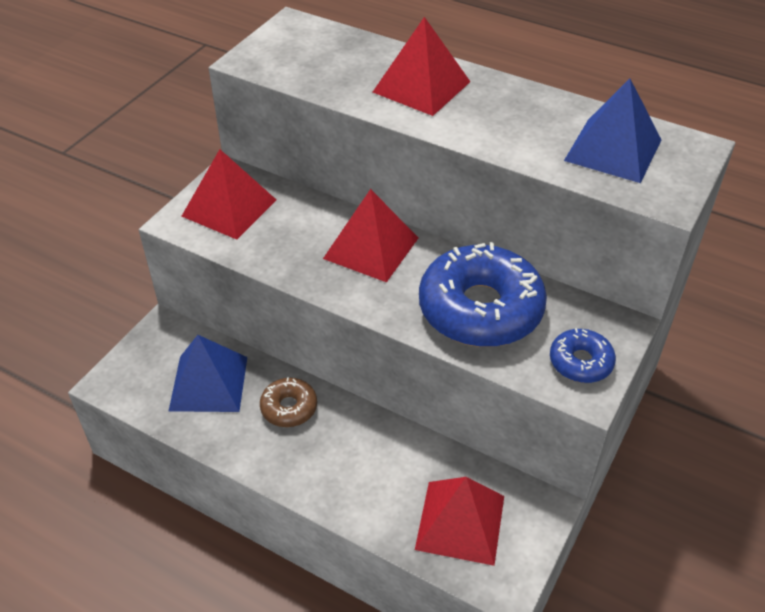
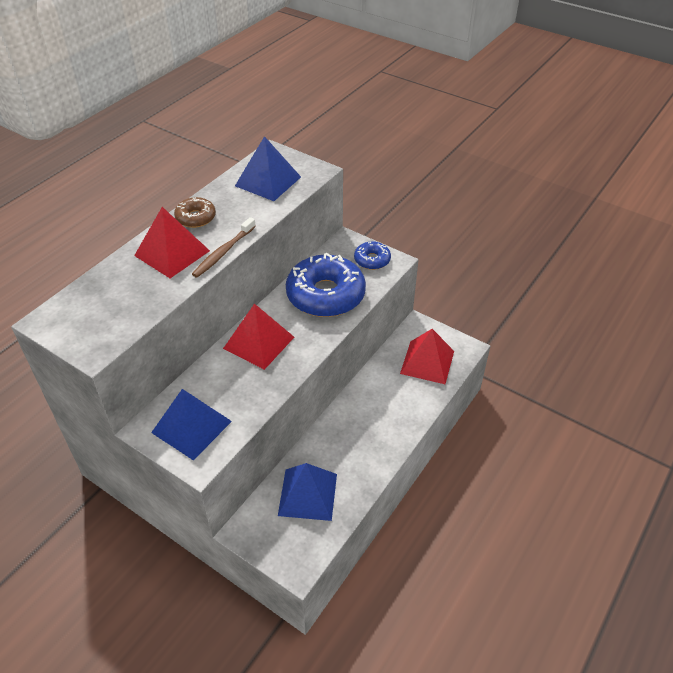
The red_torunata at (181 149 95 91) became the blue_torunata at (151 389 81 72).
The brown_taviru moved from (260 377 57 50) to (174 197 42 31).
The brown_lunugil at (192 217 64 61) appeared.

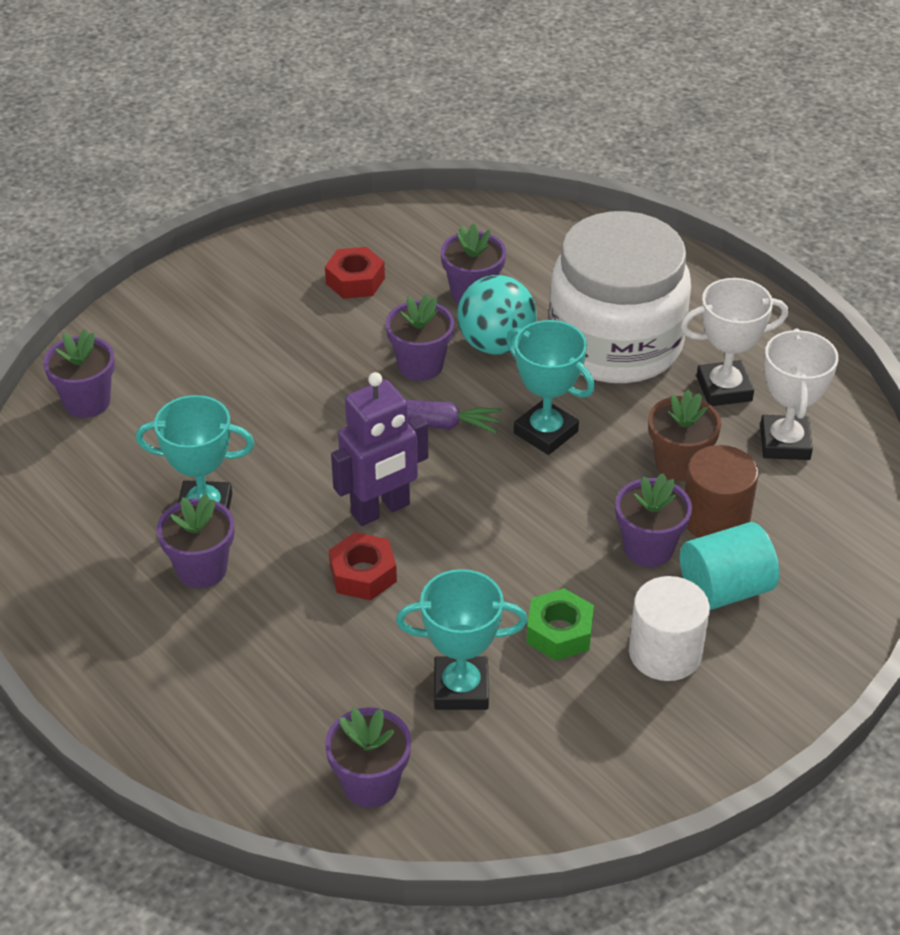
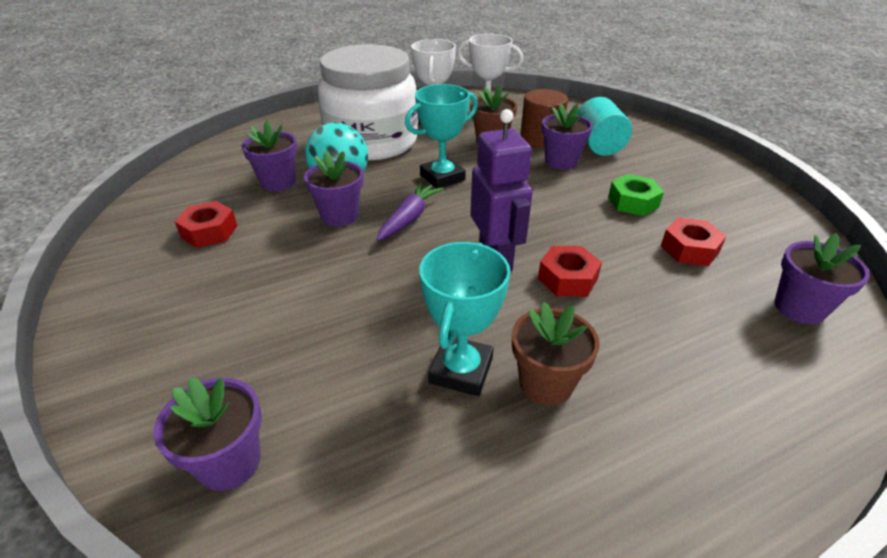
The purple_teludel at (157 494 77 94) became the brown_teludel at (512 302 88 104).
The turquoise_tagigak at (396 569 132 141) was replaced by the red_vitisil at (661 218 65 48).
The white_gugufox at (629 576 81 105) disappeared.

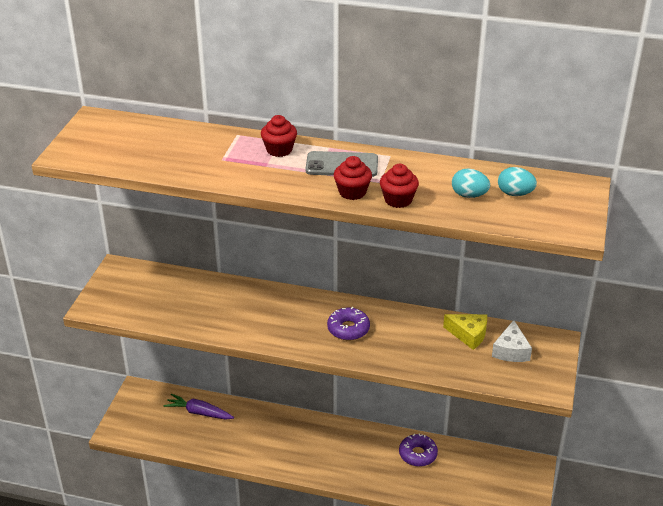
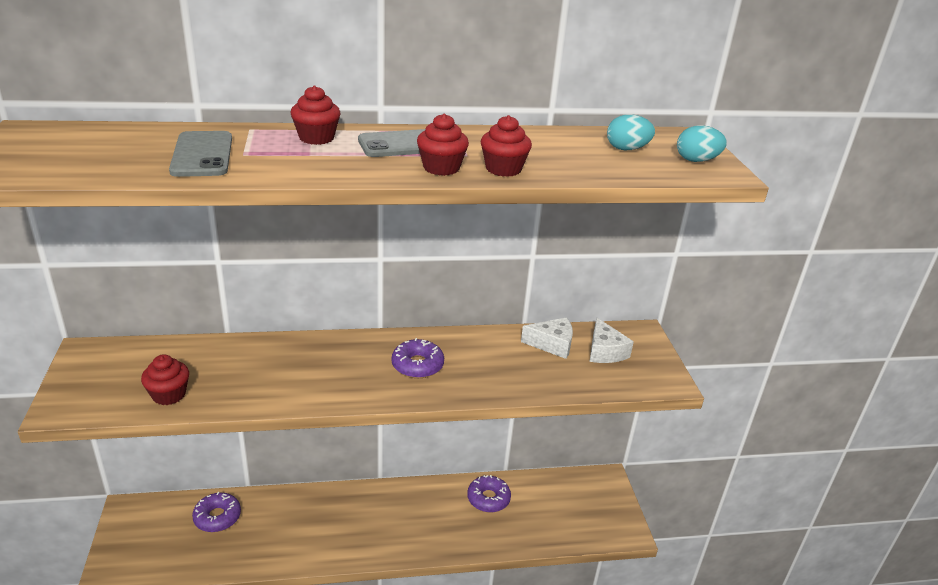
The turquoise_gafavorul moved from (452 168 38 30) to (677 125 50 37).
The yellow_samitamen at (443 314 44 36) became the white_samitamen at (521 317 52 42).
The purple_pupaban at (164 393 70 27) was replaced by the purple_taviru at (192 492 49 40).
The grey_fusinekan at (169 131 63 46) appeared.
The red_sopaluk at (141 354 48 51) appeared.

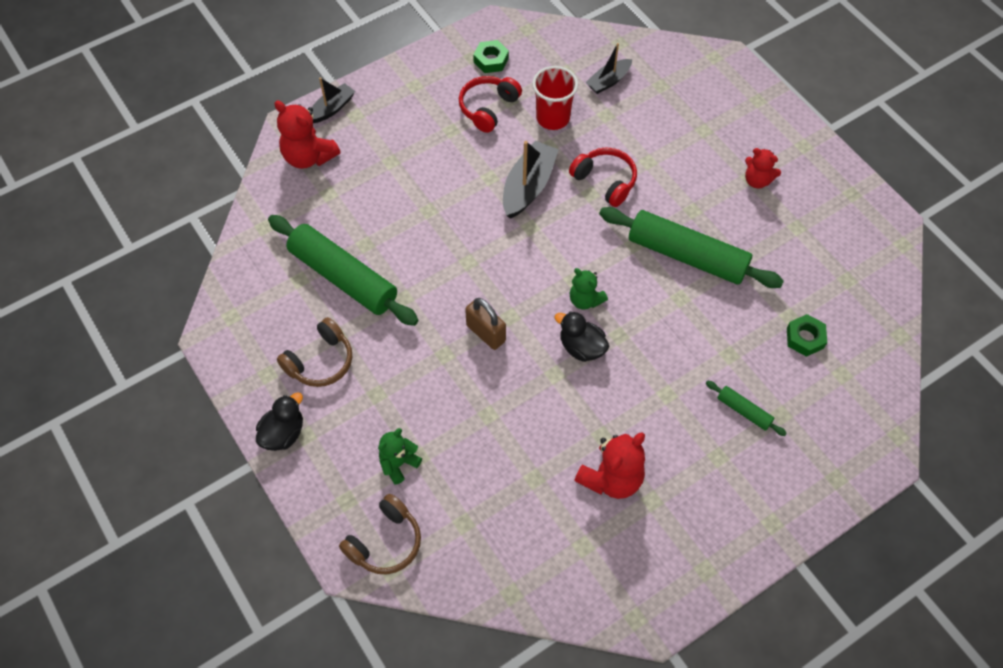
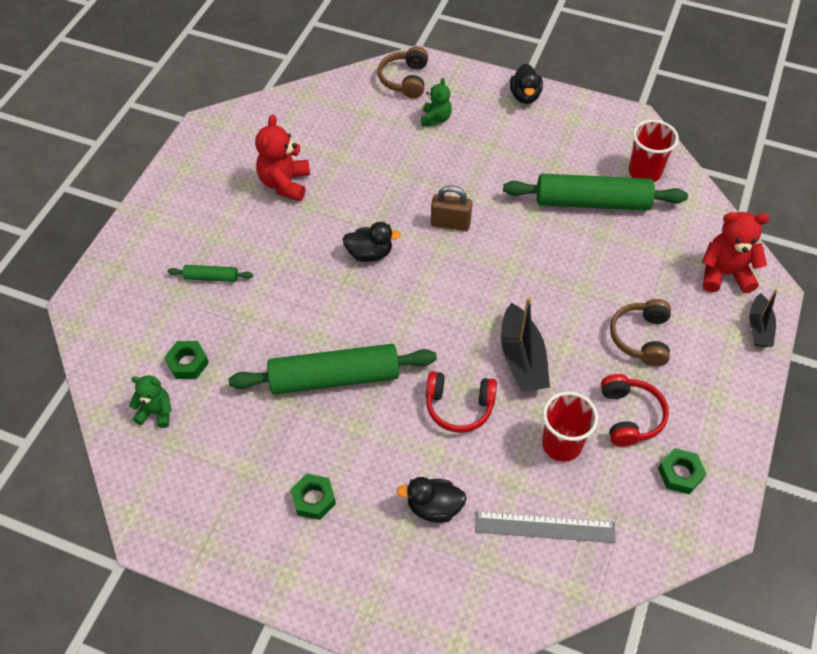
The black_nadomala at (586 43 46 51) was replaced by the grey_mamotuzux at (475 511 141 32).
The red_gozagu at (745 148 36 41) was replaced by the green_vitisil at (291 474 45 46).
The green_gozagu moved from (570 268 38 42) to (129 375 43 53).
The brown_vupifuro moved from (277 317 75 70) to (610 299 61 68).
The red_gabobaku at (629 120 50 62) appeared.
The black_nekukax at (397 477 70 46) appeared.

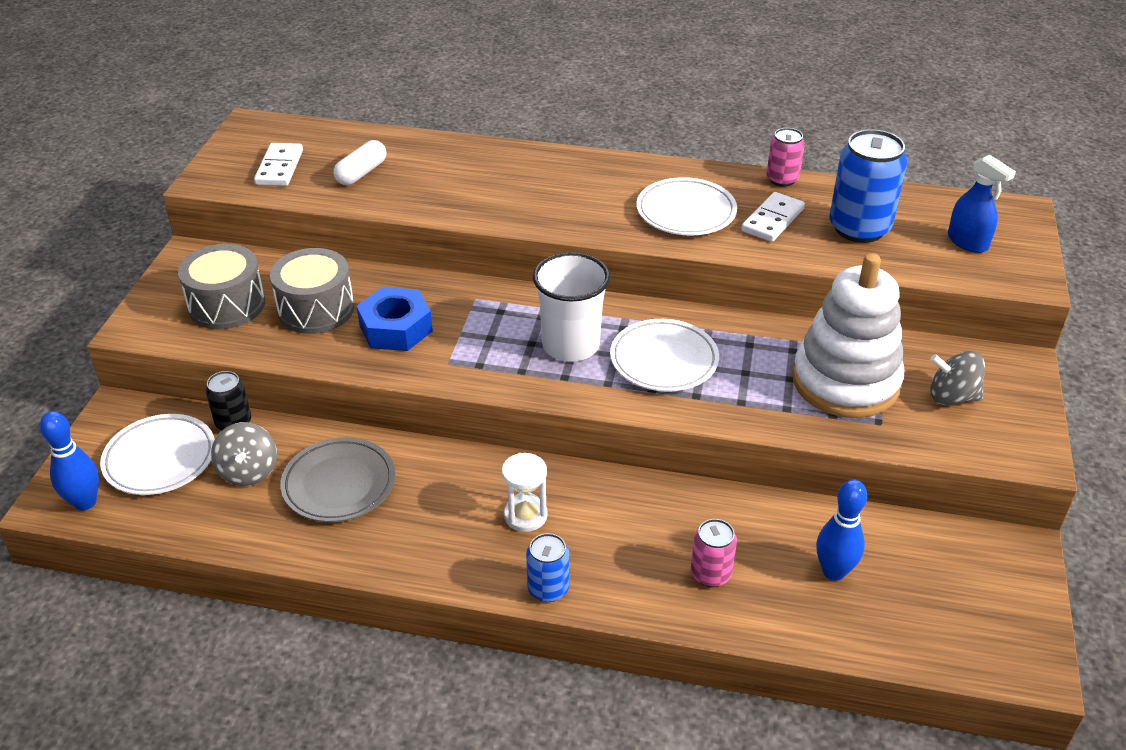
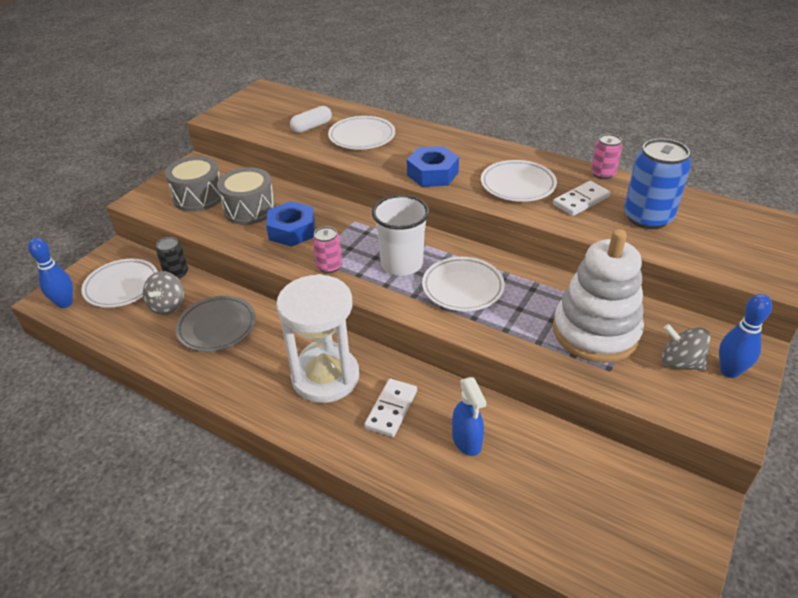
The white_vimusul moved from (254 143 49 43) to (364 379 53 58).
The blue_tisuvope moved from (948 155 68 98) to (452 377 35 79).
The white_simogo at (502 453 46 79) changed to 2.11 times the size.
The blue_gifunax moved from (816 479 51 102) to (719 294 53 84).
The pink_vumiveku moved from (691 519 46 68) to (312 226 30 47).
The blue_vumiveku at (526 533 43 69) disappeared.
The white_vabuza at (328 116 67 34) appeared.
The blue_vitisil at (407 146 52 41) appeared.

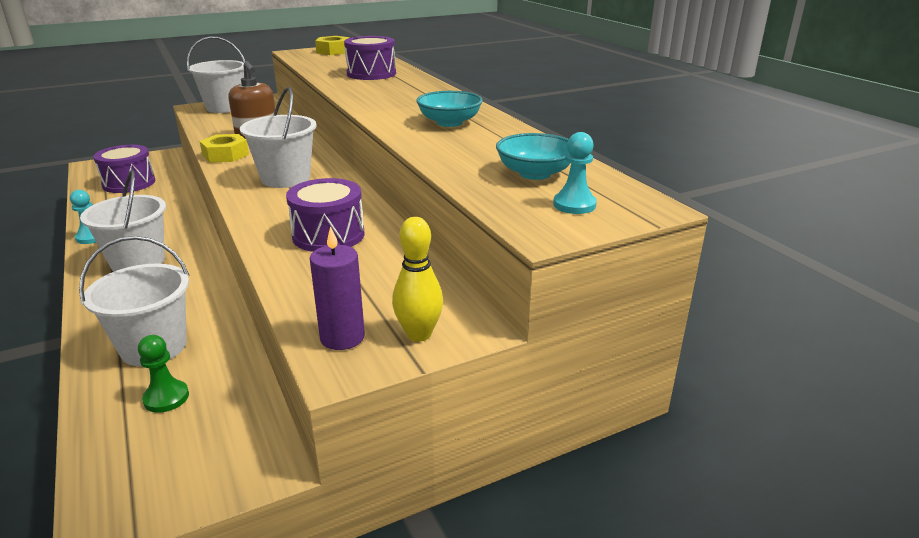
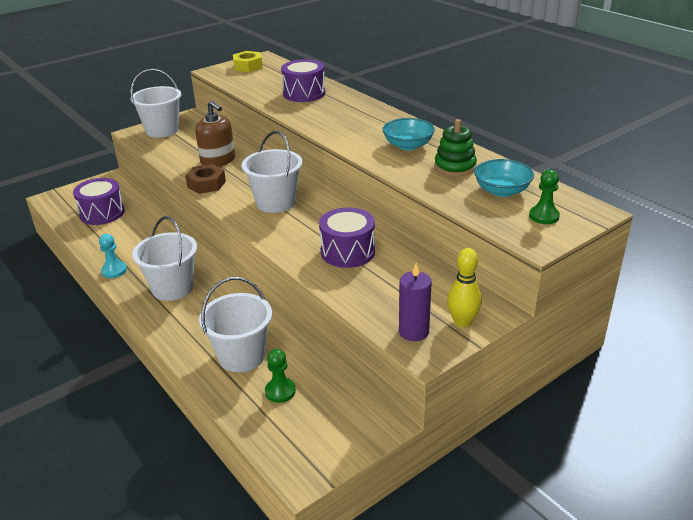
The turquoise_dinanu at (553 132 44 82) became the green_dinanu at (529 170 31 54).
The yellow_vitisil at (200 134 49 29) became the brown_vitisil at (185 164 41 30).
The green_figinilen at (434 119 43 58) appeared.

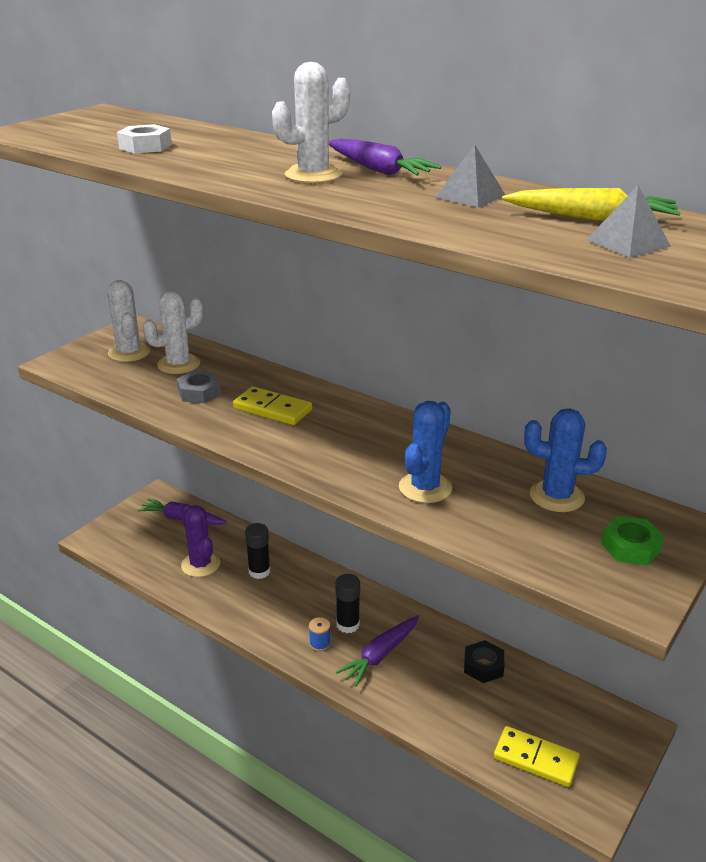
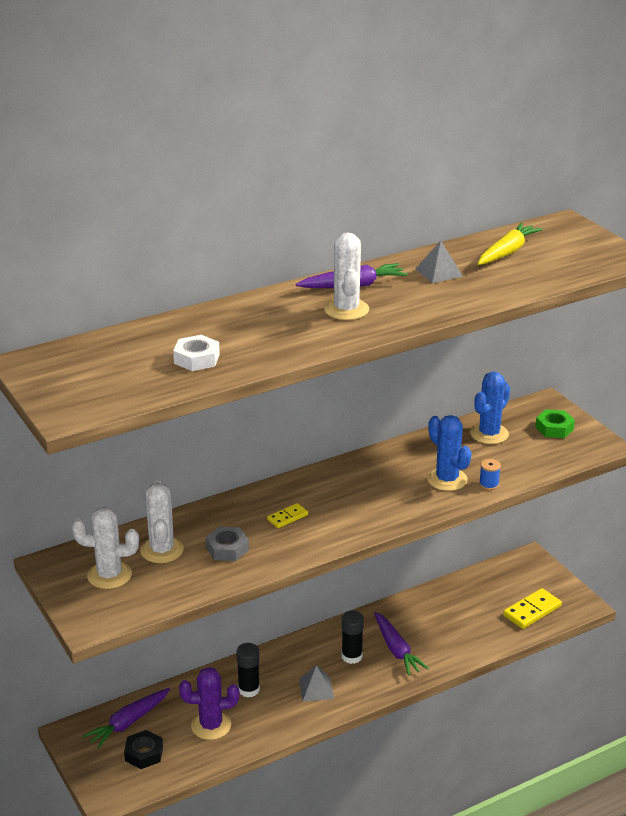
The grey_torunata moved from (587 185 84 73) to (299 665 35 37).
The yellow_vimusul at (233 386 79 39) changed to 0.58 times the size.
The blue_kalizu moved from (309 617 22 35) to (479 459 22 31).
The black_vitisil moved from (464 640 41 43) to (124 730 39 39).

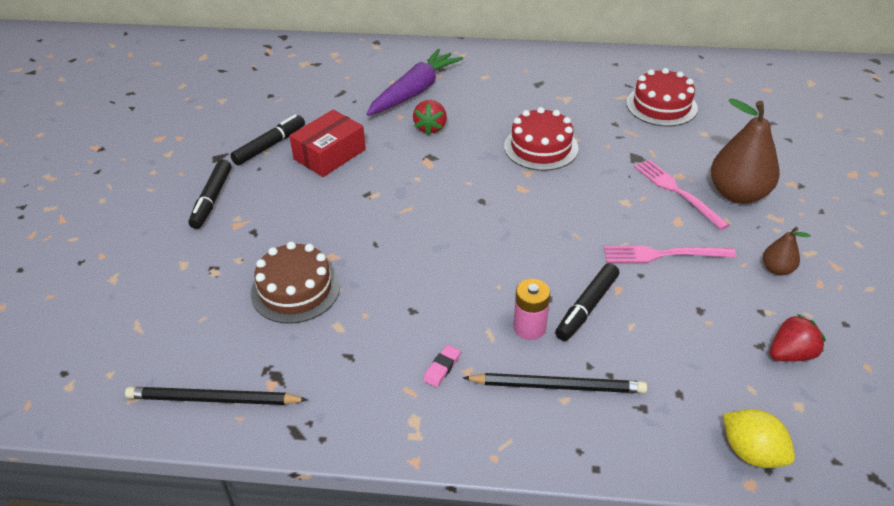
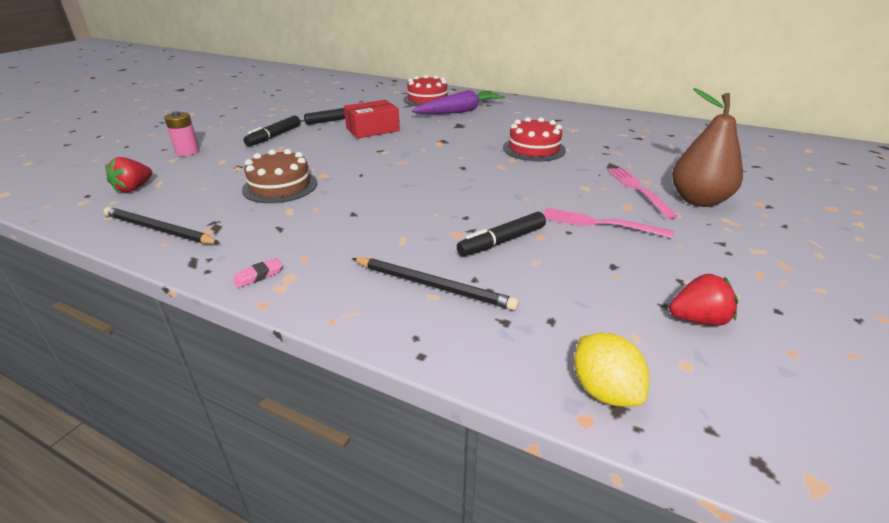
The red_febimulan moved from (626 68 72 58) to (403 75 45 31).
The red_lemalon moved from (413 100 34 35) to (105 157 47 36).
The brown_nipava at (763 227 47 48) disappeared.
The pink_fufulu moved from (514 279 36 61) to (164 111 36 45).
The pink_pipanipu moved from (423 345 38 42) to (233 258 49 30).

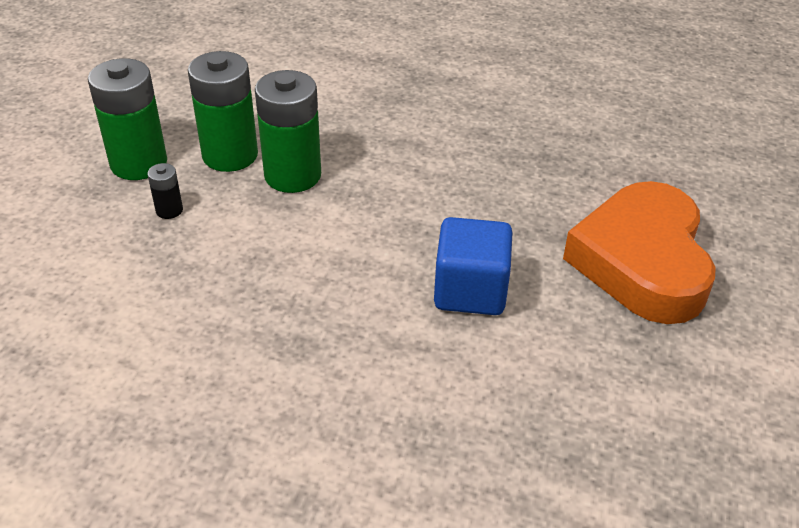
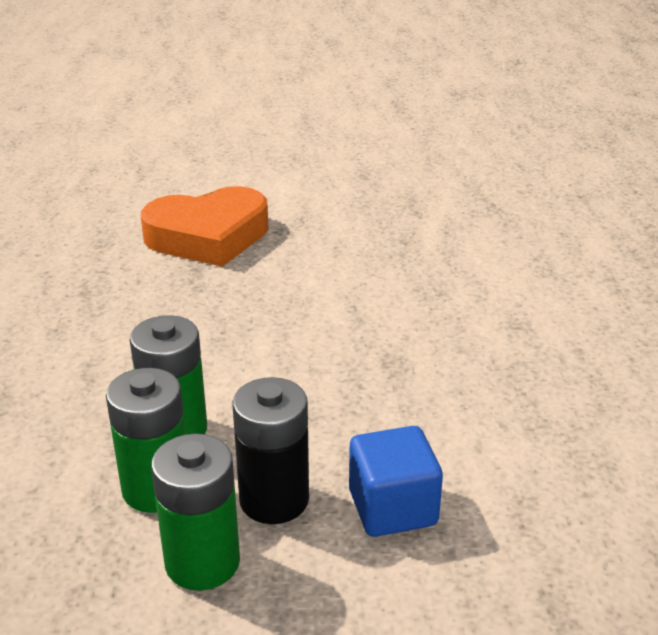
The black_fufulu at (147 163 36 56) changed to 2.21 times the size.
The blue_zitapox moved from (434 217 79 98) to (349 426 94 111).

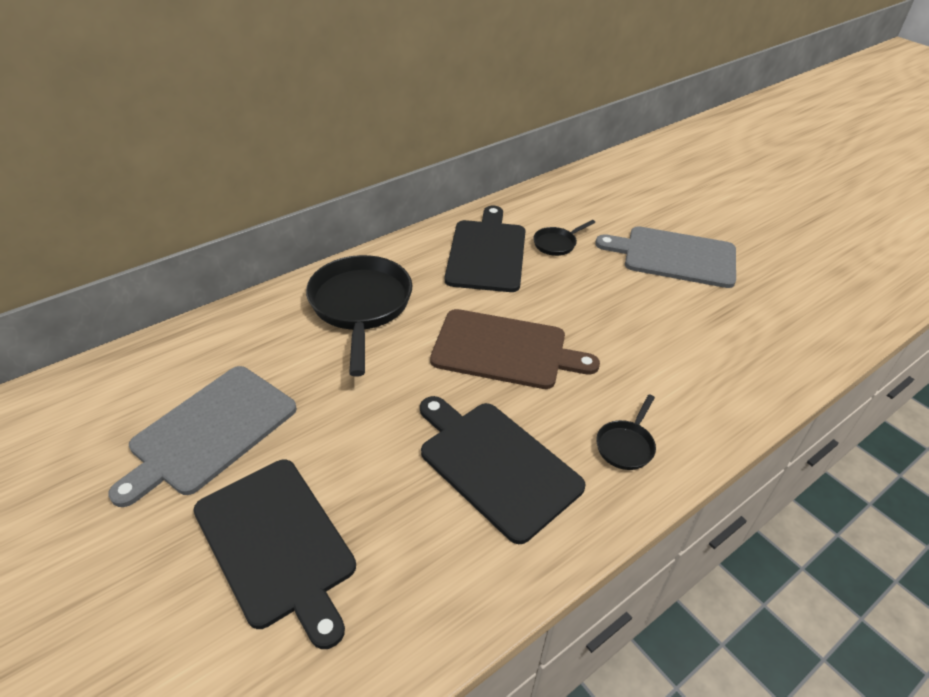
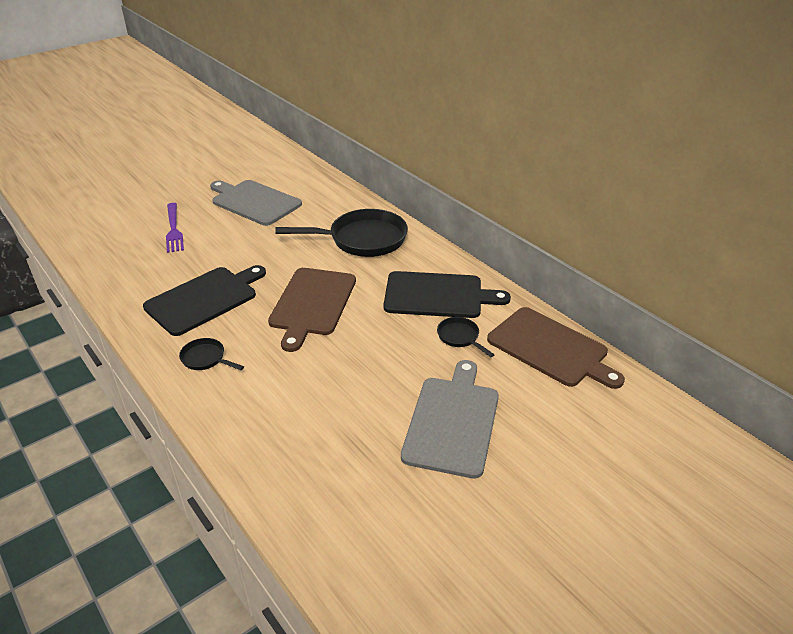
The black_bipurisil at (193 460 163 189) was replaced by the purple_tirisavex at (166 203 18 50).
The brown_bipurisil at (487 307 138 82) appeared.

